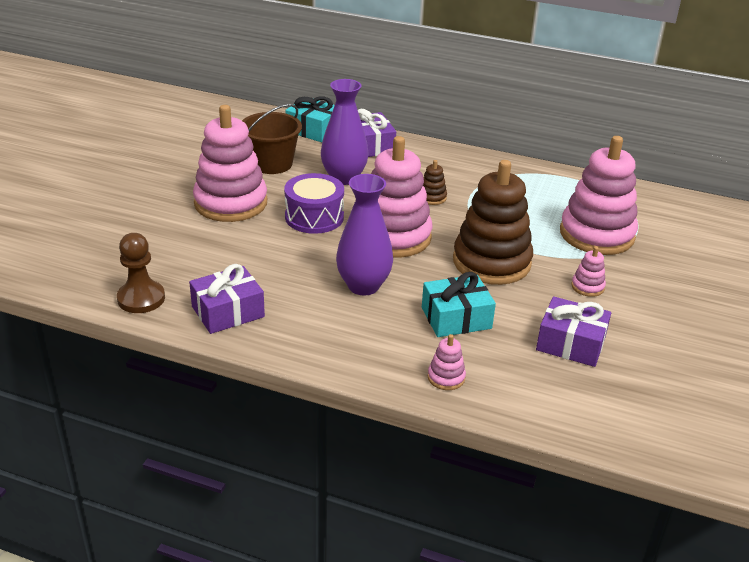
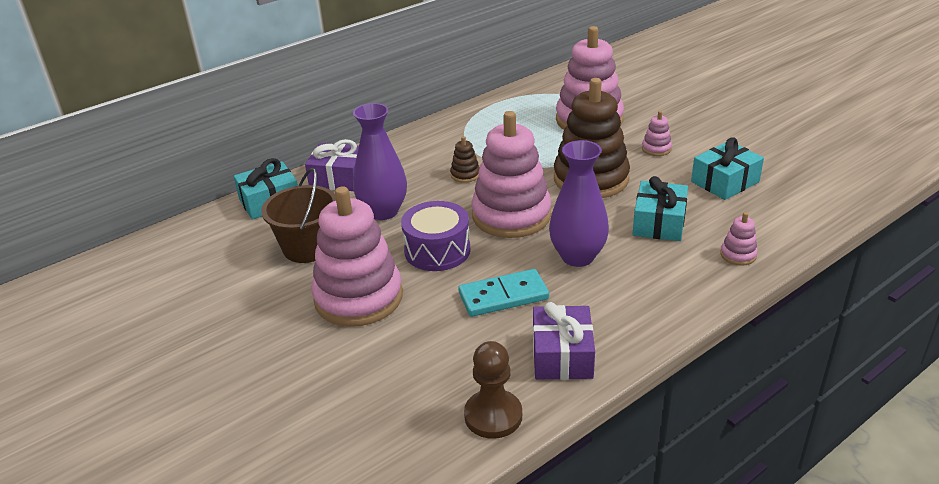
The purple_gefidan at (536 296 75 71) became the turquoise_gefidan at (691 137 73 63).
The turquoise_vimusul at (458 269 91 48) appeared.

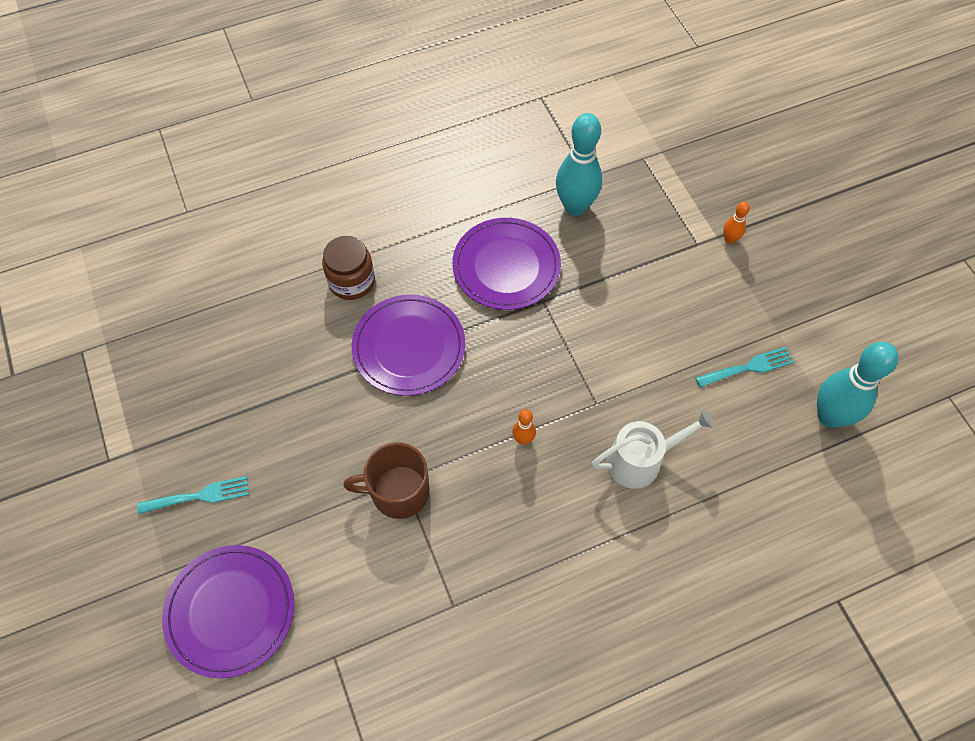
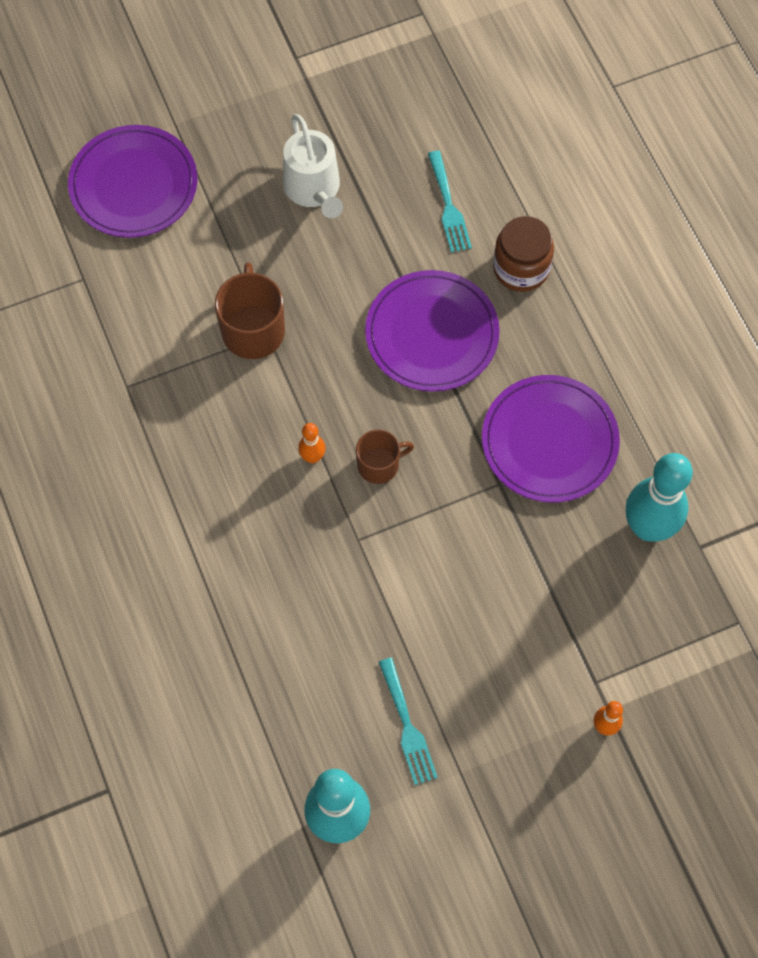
The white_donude moved from (592 410 123 79) to (283 114 60 104).
The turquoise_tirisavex moved from (137 476 112 38) to (428 151 44 102).
The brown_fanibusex at (356 430 58 54) appeared.

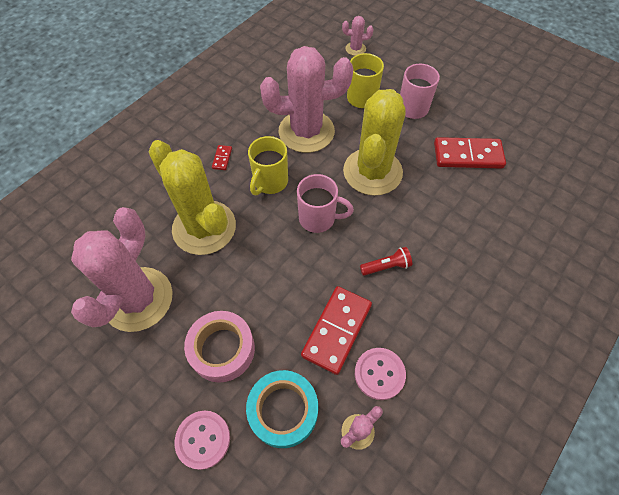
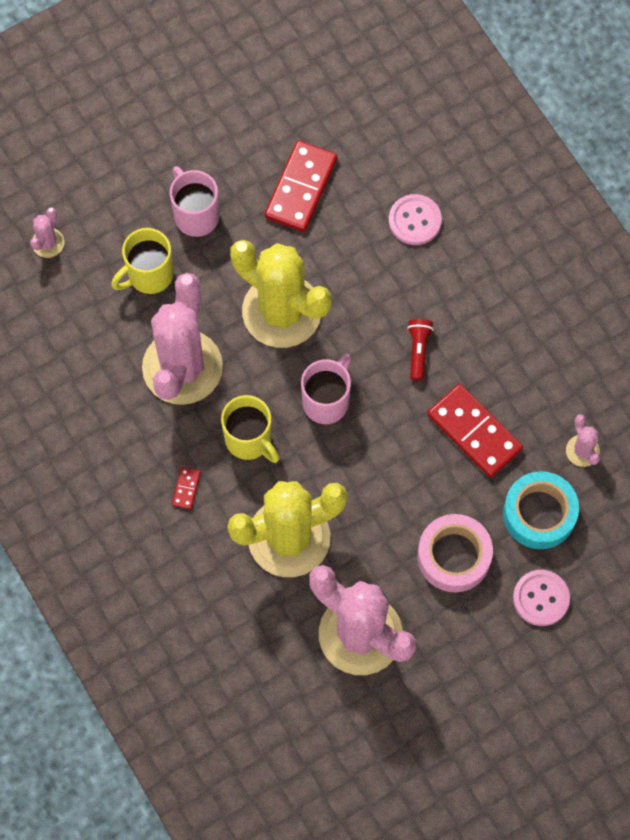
The red_vimusul at (212 145 20 25) turned 75 degrees clockwise.
The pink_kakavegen moved from (355 348 51 52) to (389 194 53 51).

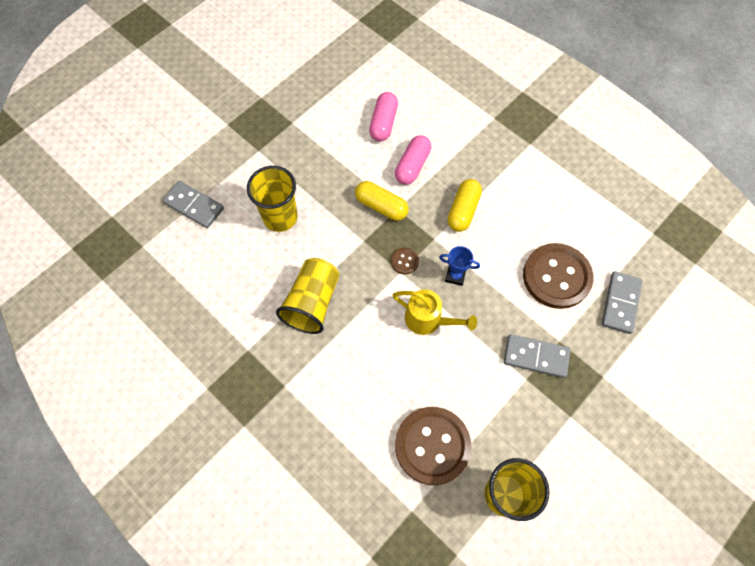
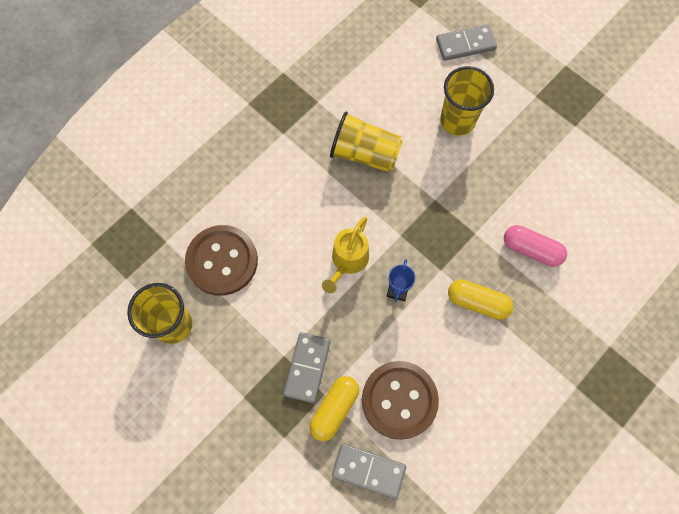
The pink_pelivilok at (369 92 29 49) disappeared.
The grey_vimusul at (162 181 62 47) turned 45 degrees clockwise.
The yellow_pelivilok moved from (355 181 54 40) to (309 376 50 65).
The brown_kakavegen at (391 247 28 27) disappeared.

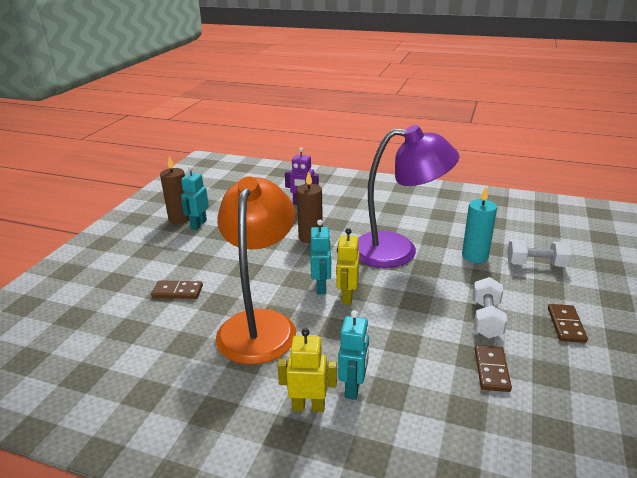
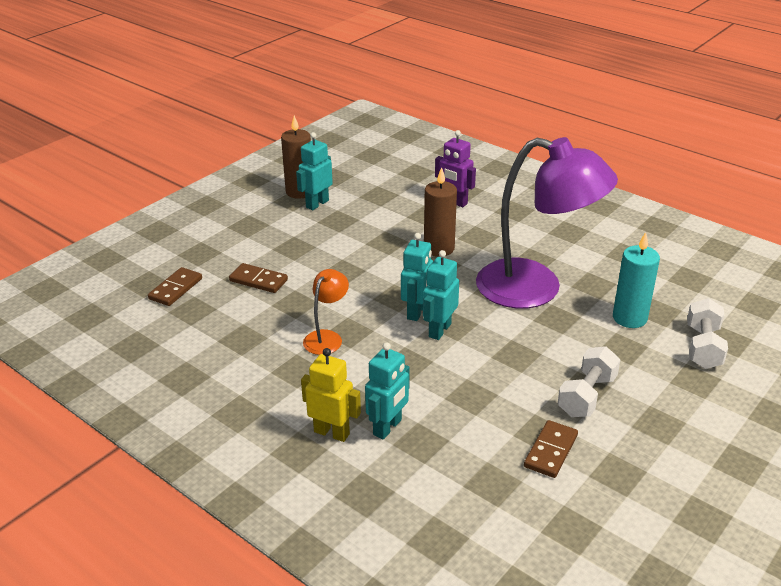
The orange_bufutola at (216 176 80 189) changed to 0.43 times the size.
The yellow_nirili at (336 228 23 77) became the turquoise_nirili at (423 250 36 90).
The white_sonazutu at (507 240 65 27) turned 75 degrees clockwise.
The brown_vimusul moved from (548 304 40 39) to (148 267 54 39).

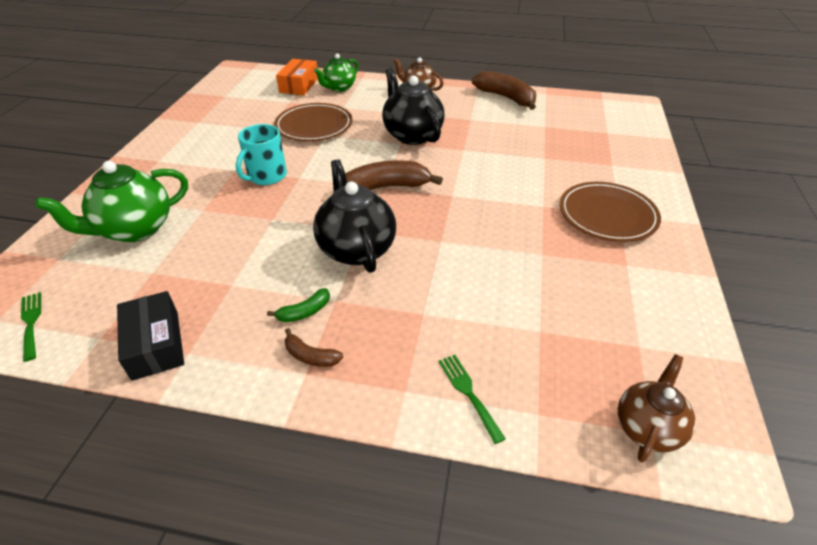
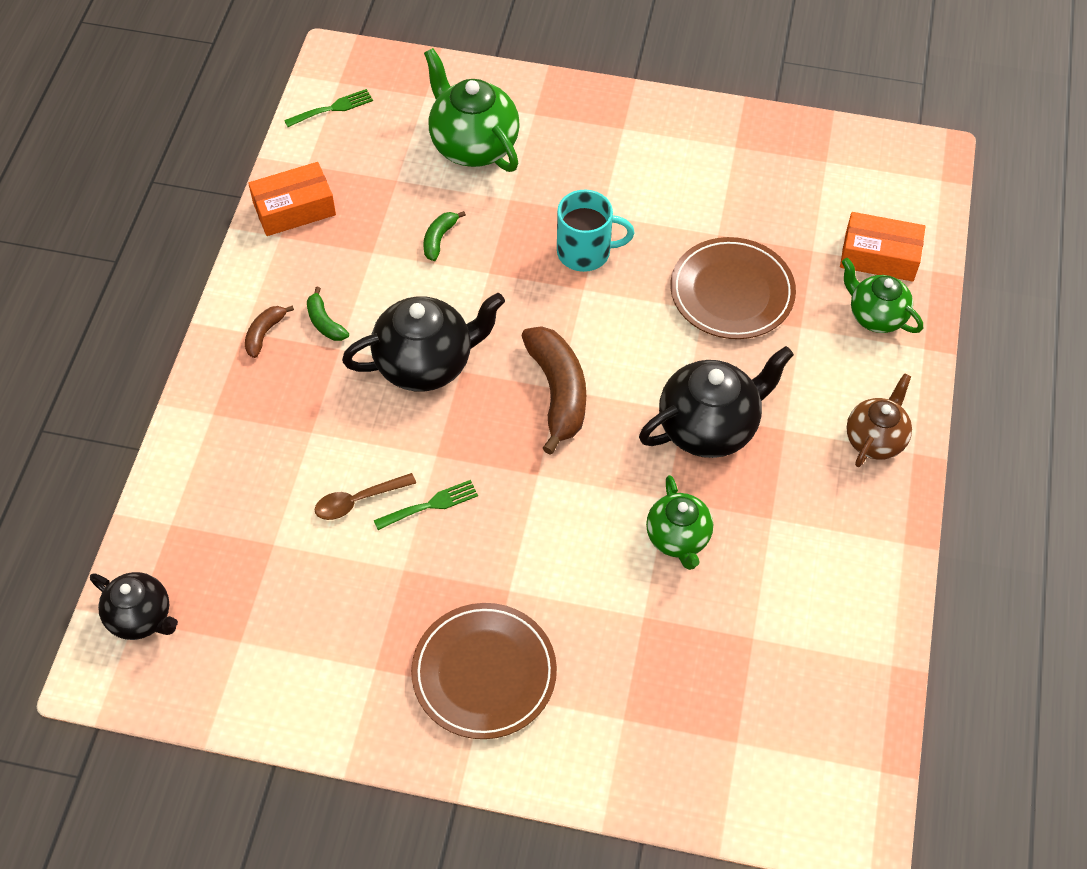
The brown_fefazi at (472 71 64 39) disappeared.
The turquoise_fanibusex at (236 124 51 61) turned 150 degrees clockwise.
The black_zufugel at (117 291 67 90) became the orange_zufugel at (248 162 88 74).
The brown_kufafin at (618 354 78 108) became the black_kufafin at (90 572 88 68).
The green_tirisavex moved from (439 355 67 89) to (374 480 104 50).
The green_fefazi at (423 211 43 50) appeared.
The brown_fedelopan at (315 473 101 47) appeared.
The green_kufafin at (646 475 67 95) appeared.

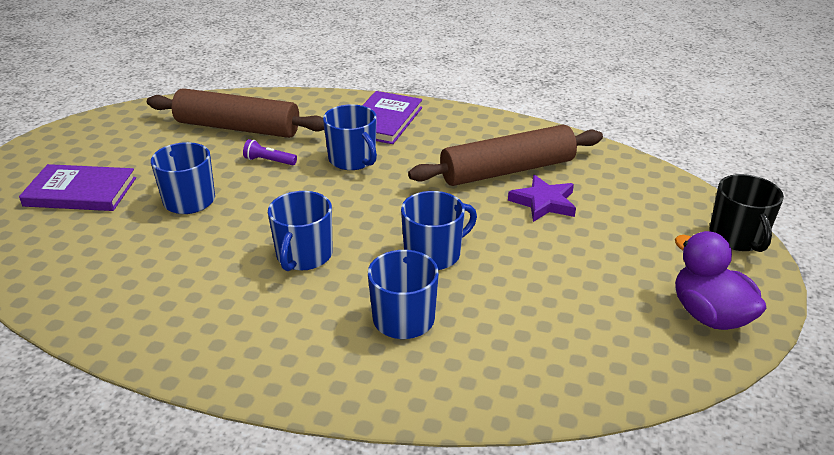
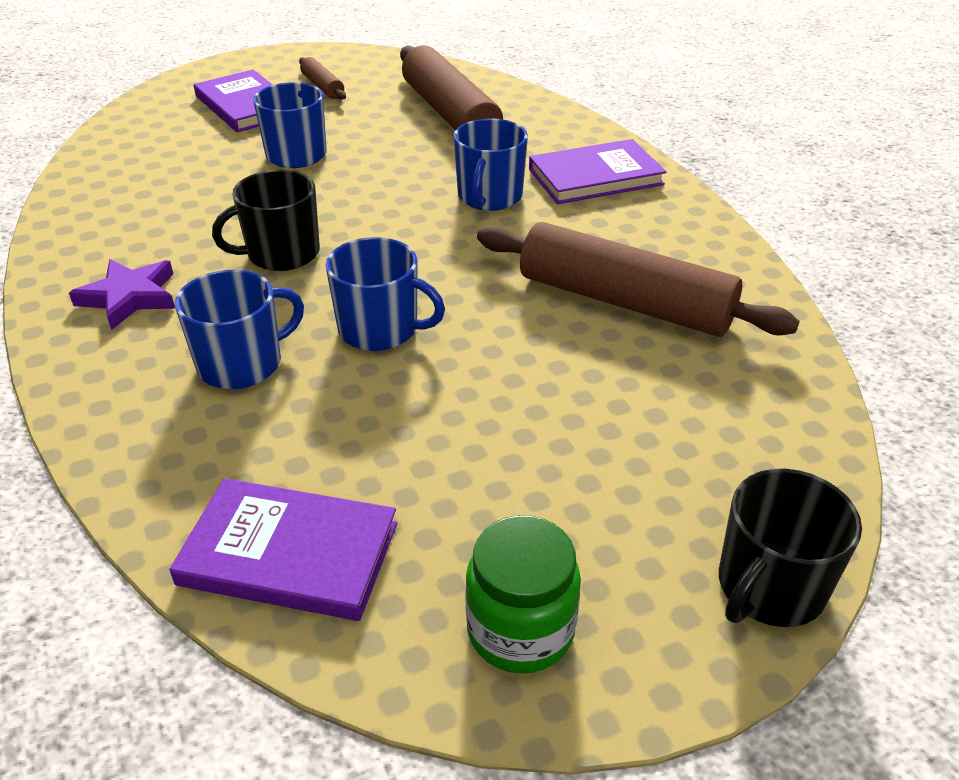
The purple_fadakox at (243 139 54 26) disappeared.
The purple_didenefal moved from (508 175 68 47) to (69 259 106 71).
The blue_fanibusex at (268 191 65 80) became the black_fanibusex at (212 170 108 101).
The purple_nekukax at (675 231 92 99) was replaced by the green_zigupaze at (465 515 116 159).
The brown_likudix at (299 57 47 43) appeared.
The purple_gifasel at (170 478 227 143) appeared.

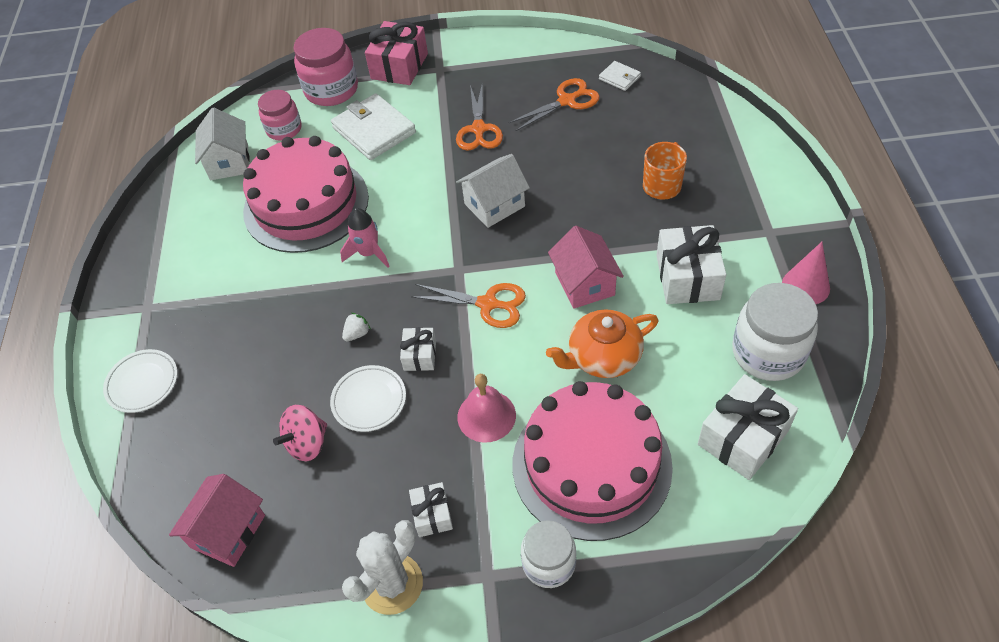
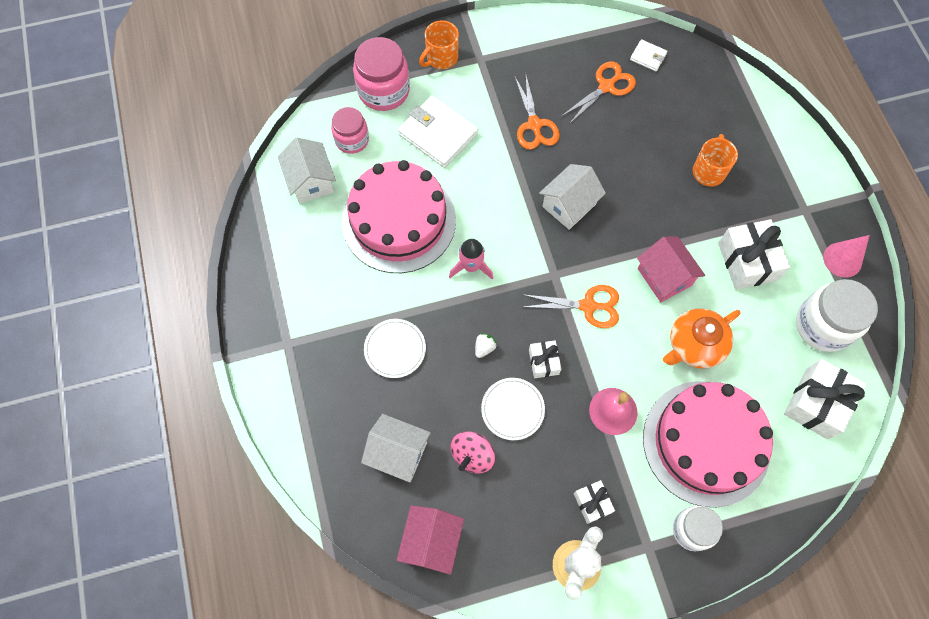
The pink_gefidan at (365 21 63 64) was replaced by the orange_fanibusex at (419 21 40 48).
The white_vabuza moved from (103 349 75 64) to (364 319 62 59).
The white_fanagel at (361 414 70 69) appeared.

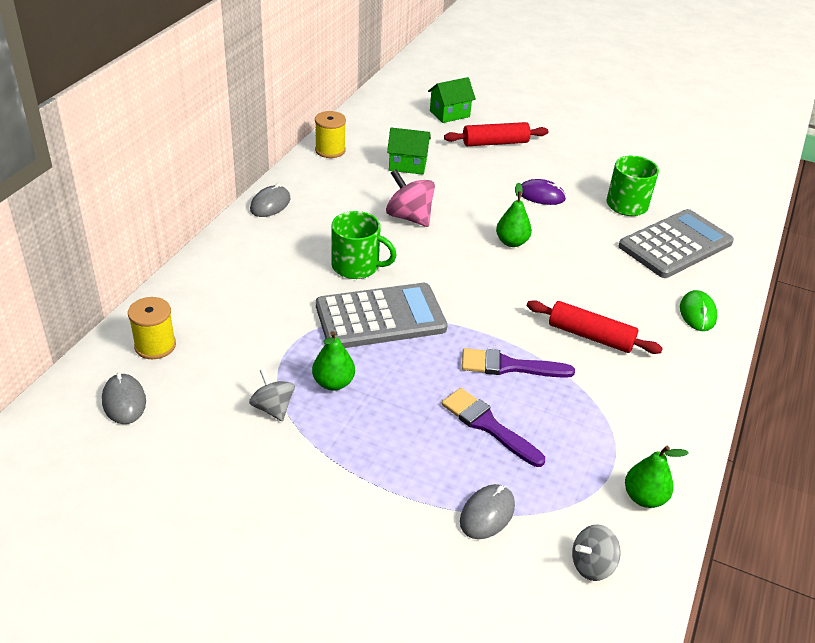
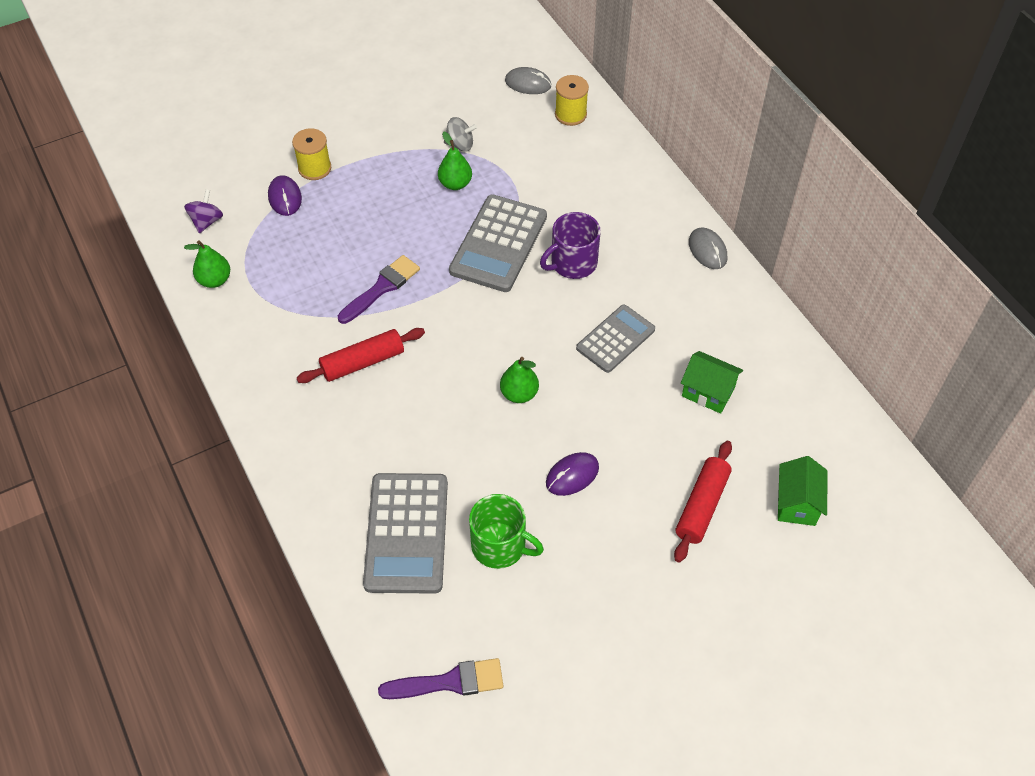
The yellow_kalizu moved from (315 111 31 47) to (292 128 39 52).
The green_fanagel at (387 128 44 47) turned 75 degrees clockwise.
The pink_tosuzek at (386 169 49 58) was replaced by the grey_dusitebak at (576 305 79 68).
The green_fanibusex at (331 211 66 68) became the purple_fanibusex at (540 212 61 67).
The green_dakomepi at (680 290 37 41) disappeared.
The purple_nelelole moved from (442 388 103 79) to (378 658 125 41).
The grey_dakomepi at (460 484 55 55) became the purple_dakomepi at (268 175 34 41).
The grey_tosuzek at (572 524 49 57) became the purple_tosuzek at (184 189 39 44).

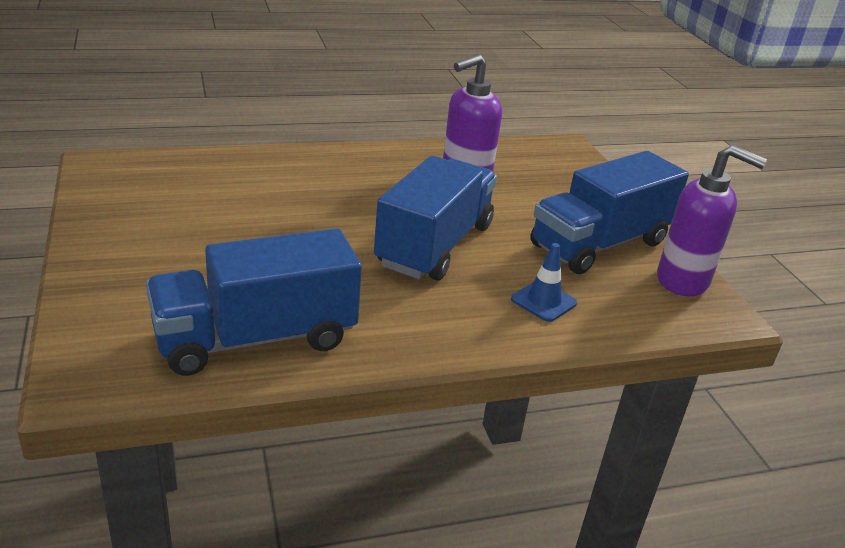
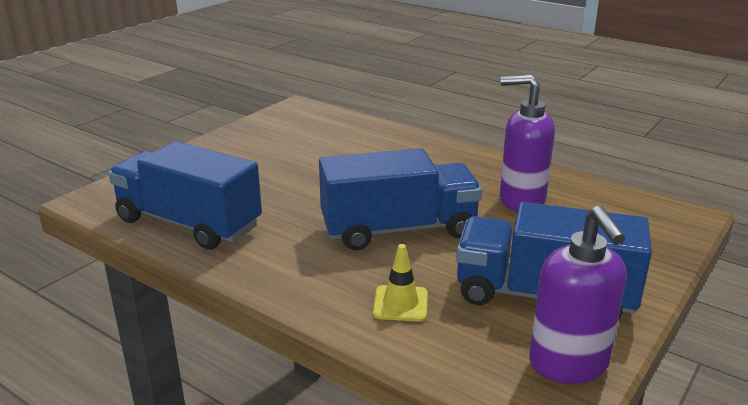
The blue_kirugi at (511 243 66 79) became the yellow_kirugi at (373 244 55 78).

